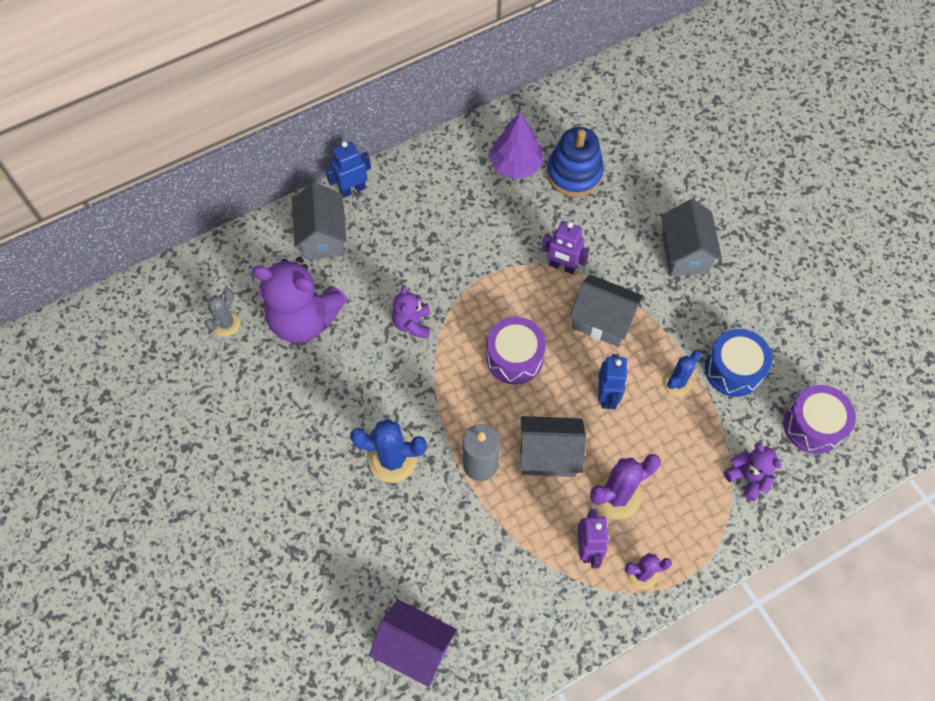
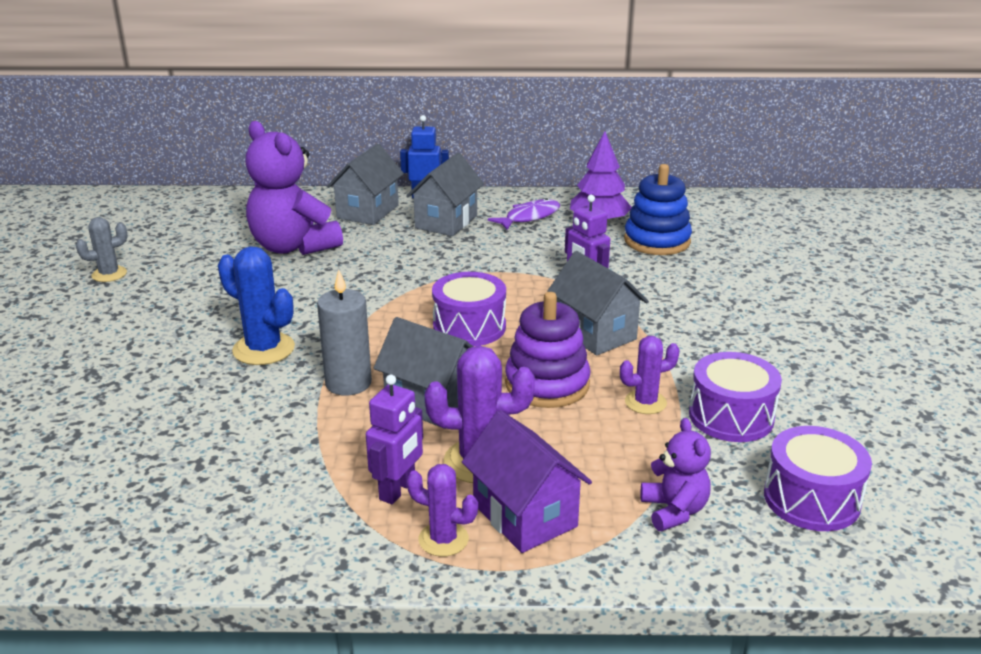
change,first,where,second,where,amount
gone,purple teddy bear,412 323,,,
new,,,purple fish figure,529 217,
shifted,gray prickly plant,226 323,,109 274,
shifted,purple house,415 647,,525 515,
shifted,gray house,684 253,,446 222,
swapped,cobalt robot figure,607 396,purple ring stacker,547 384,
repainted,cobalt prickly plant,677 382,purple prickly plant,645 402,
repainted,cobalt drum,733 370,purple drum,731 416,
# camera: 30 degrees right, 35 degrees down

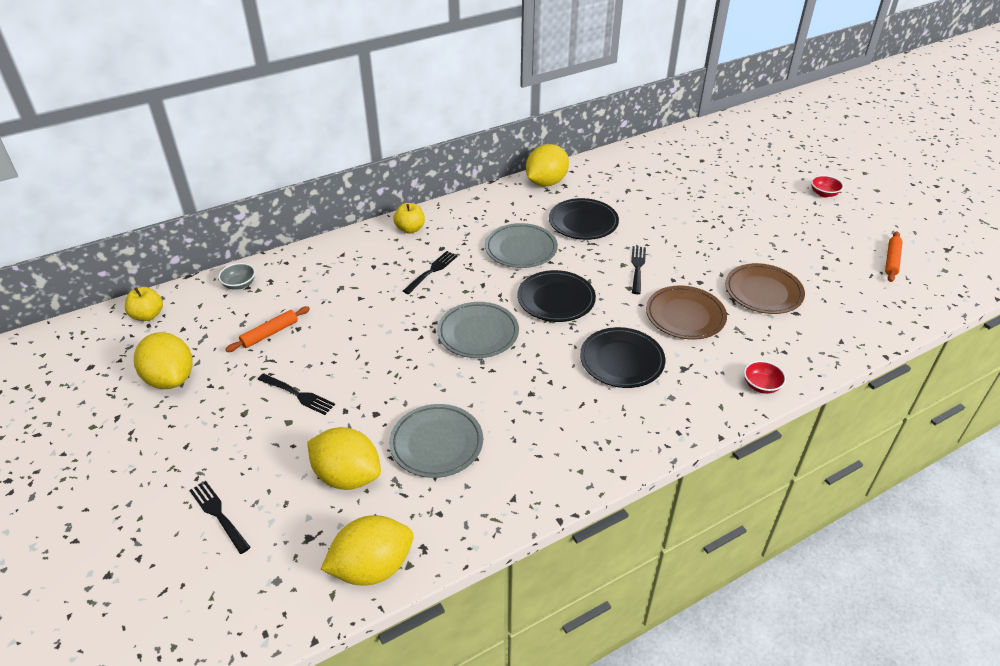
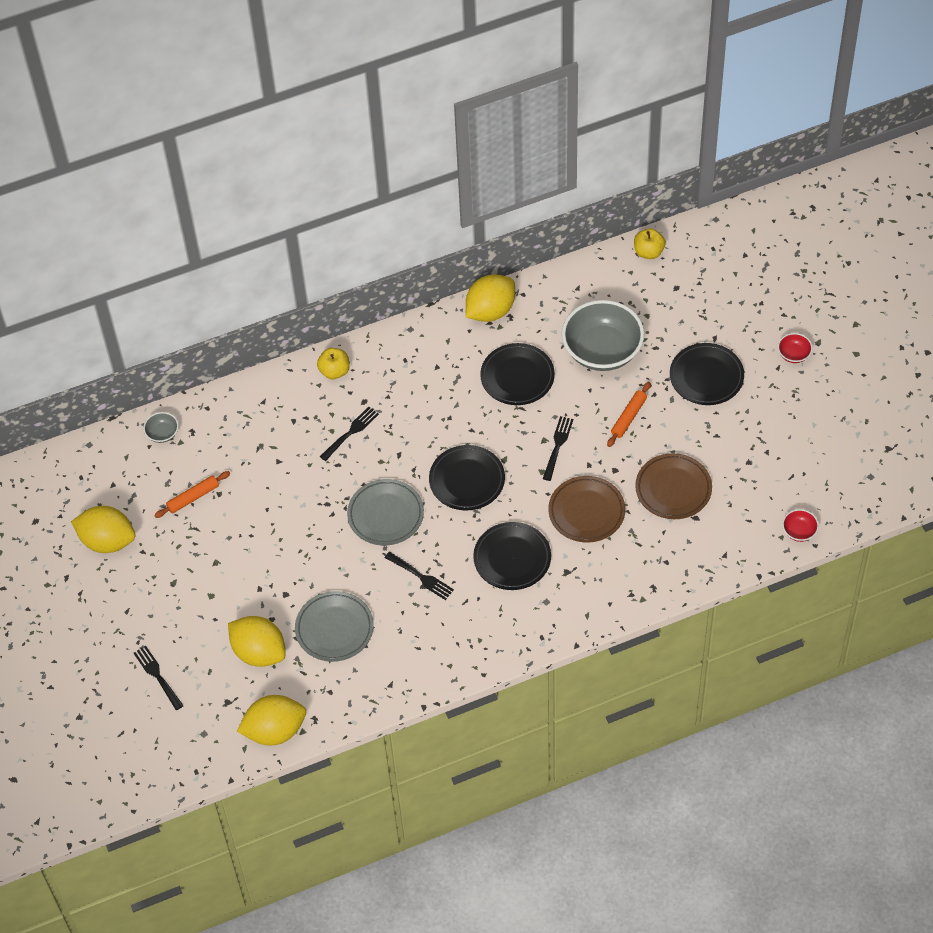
change,first,where,second,where,amount
gone,gray plate,521 249,,,
new,,,gray deep dish,602 351,
new,,,jet-black plate,706 377,
shifted,golden apple fruit,148 315,,648 252,
shifted,jet-black fork,297 395,,420 577,
shifted,red deep dish,761 385,,799 531,
shifted,orange rolling pin,891 260,,628 417,
rotated,golden toy lemon,170 379,,107 541,45 degrees counterclockwise
# camera: 10 degrees right, 15 degrees up

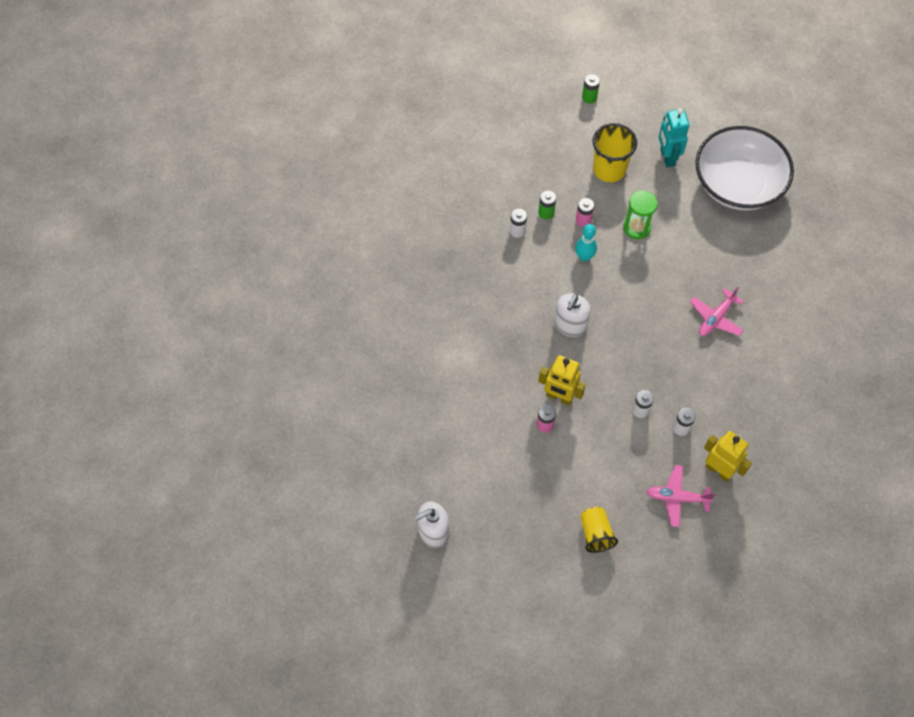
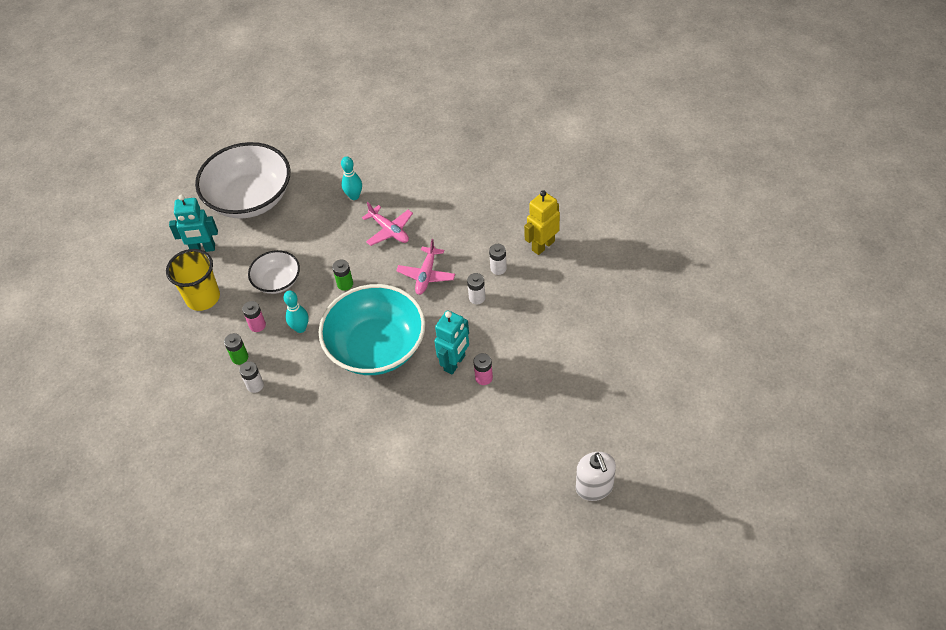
change,first,where,second,where,amount
gone,golden beaker,595 534,,,
new,,,aqua bowling pin,354 196,
shifted,green power cell,589 97,,345 284,
shifted,rosy aeroplane,677 498,,426 275,
swapped,snow-white soap dispenser,570 325,aqua deep dish,376 347,
swapped,green hourglass,637 227,snow-white deep dish,277 281,
repainted,golden robot figure,559 397,aqua robot figure,455 363,
# camera: 80 degrees left, 10 degrees down

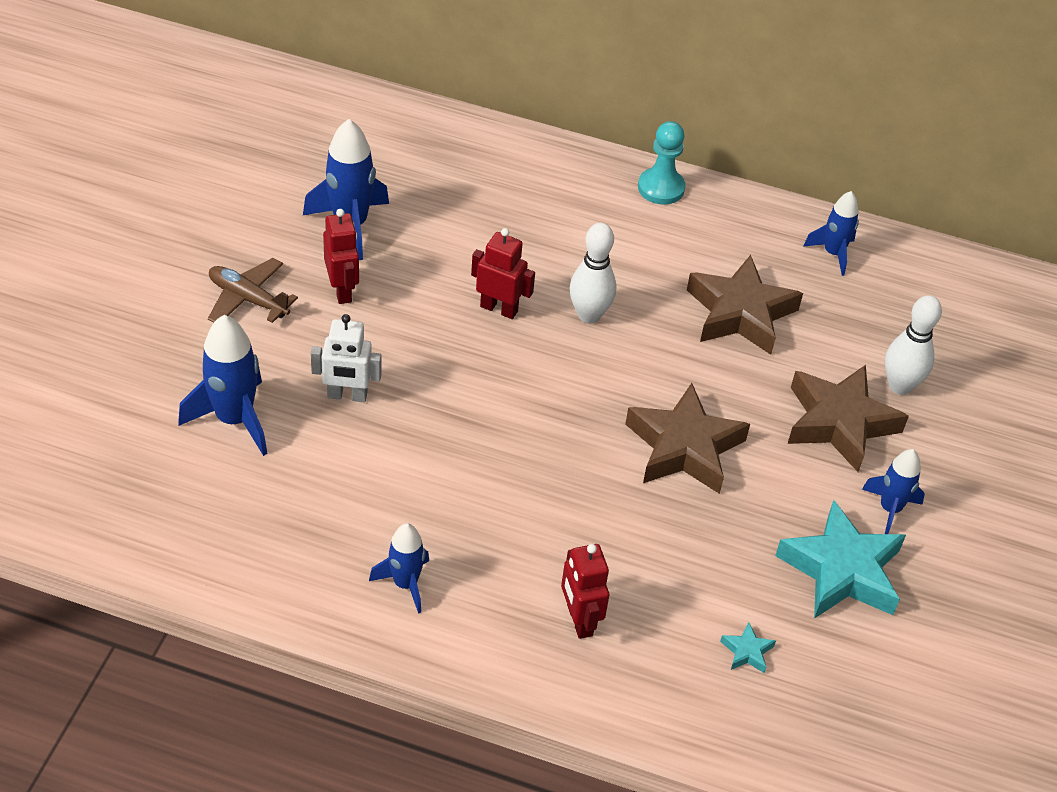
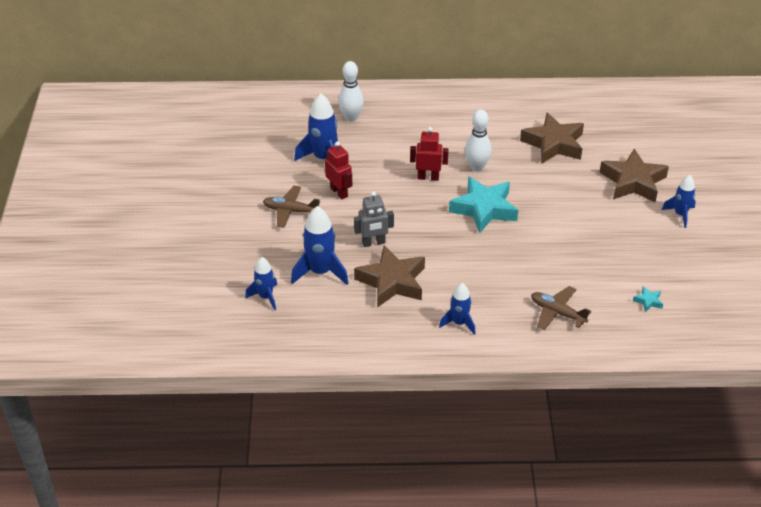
change,first,where,second,where,amount
gone,aqua chess pawn,661 188,,,
shifted,dark brown star shape,684 447,,392 282,
shifted,aqua star shape,842 570,,484 209,
shifted,cobalt toy rocket,833 253,,265 297,
shifted,snow-white bowling pin,900 386,,351 118,
swapped,red robot figure,579 620,dark brown aeroplane,557 313,
repainted,snow-white robot figure,347 395,gray robot figure,373 243,
# camera: 15 degrees left, 5 degrees down

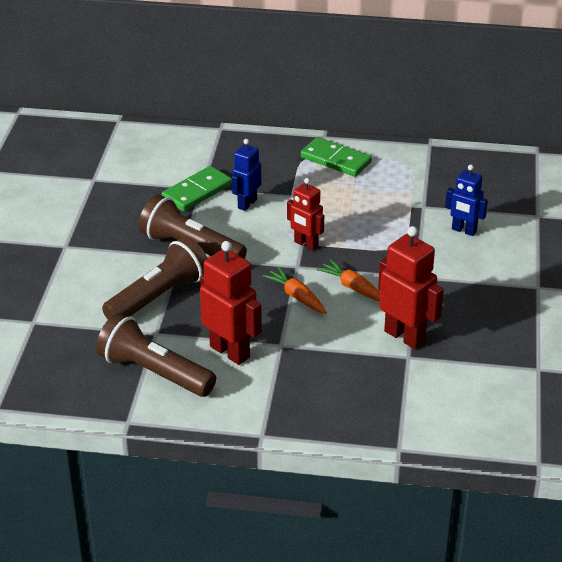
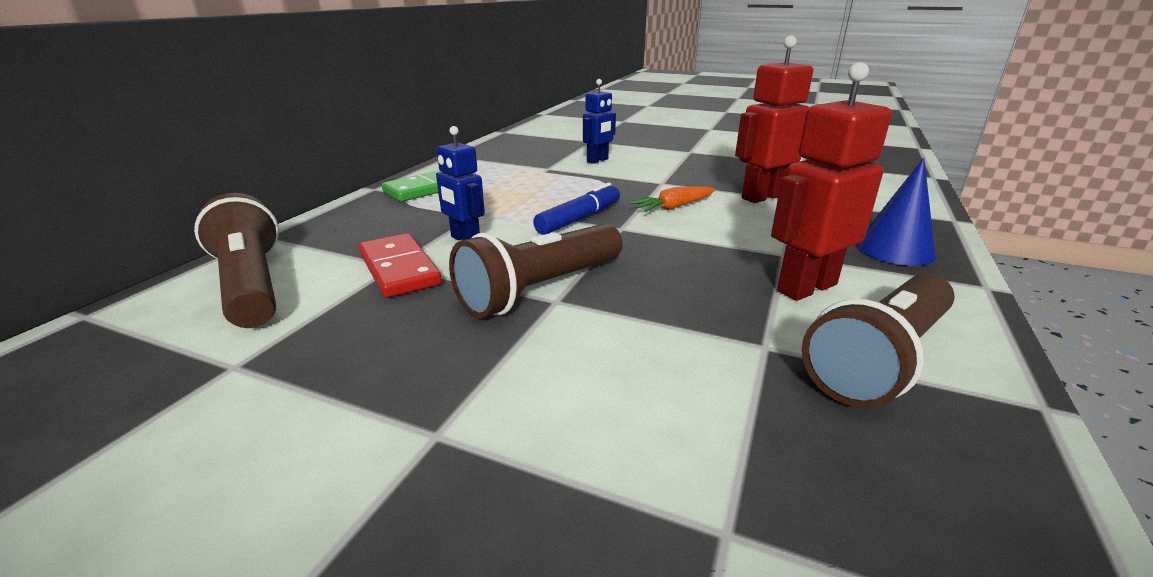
change,first,where,second,where,amount
gone,orange carrot,297 297,,,
new,,,cobalt solid cone,894 249,
shifted,dark brown pocket torch,159 296,,252 285,
swapped,red robot figure,305 244,cobalt marker pen,579 219,
repainted,green domino,197 191,red domino,399 269,
# camera: 75 degrees left, 10 degrees down

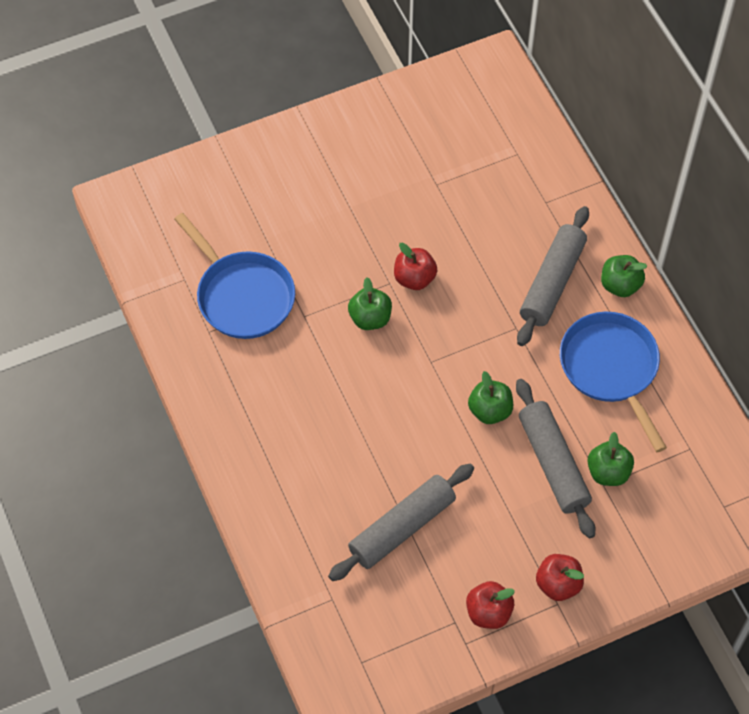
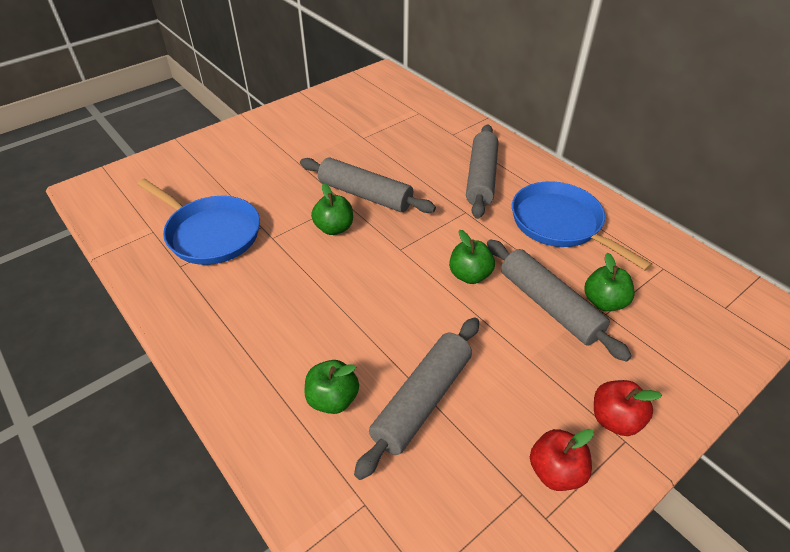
change,first,where,second,where,amount
shifted,green apple fruit,620 285,,333 399,
swapped,red apple fruit,414 278,gray rolling pin,365 195,
# camera: 15 degrees left, 15 degrees down

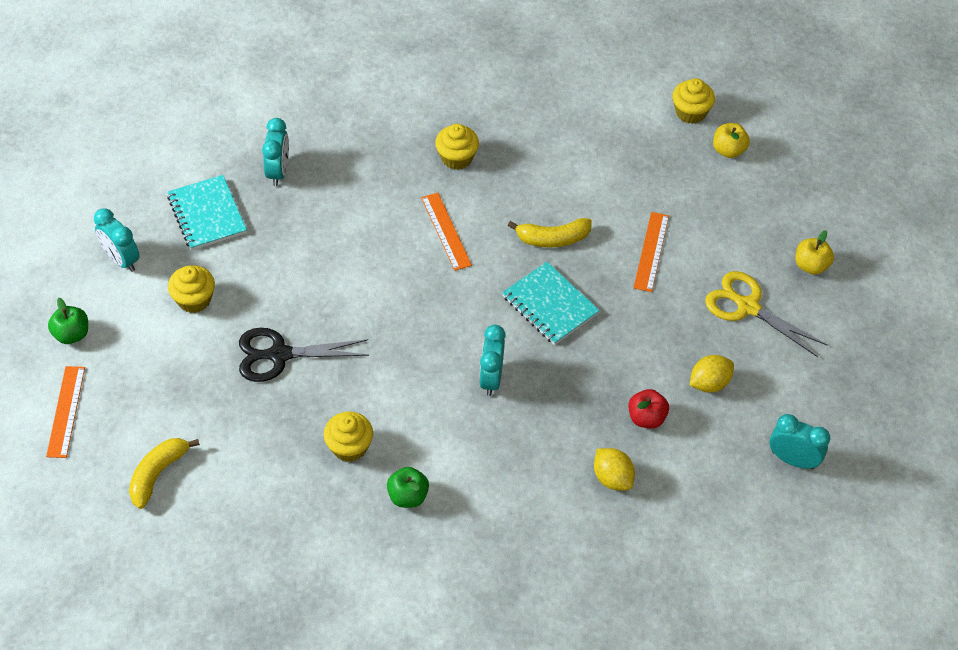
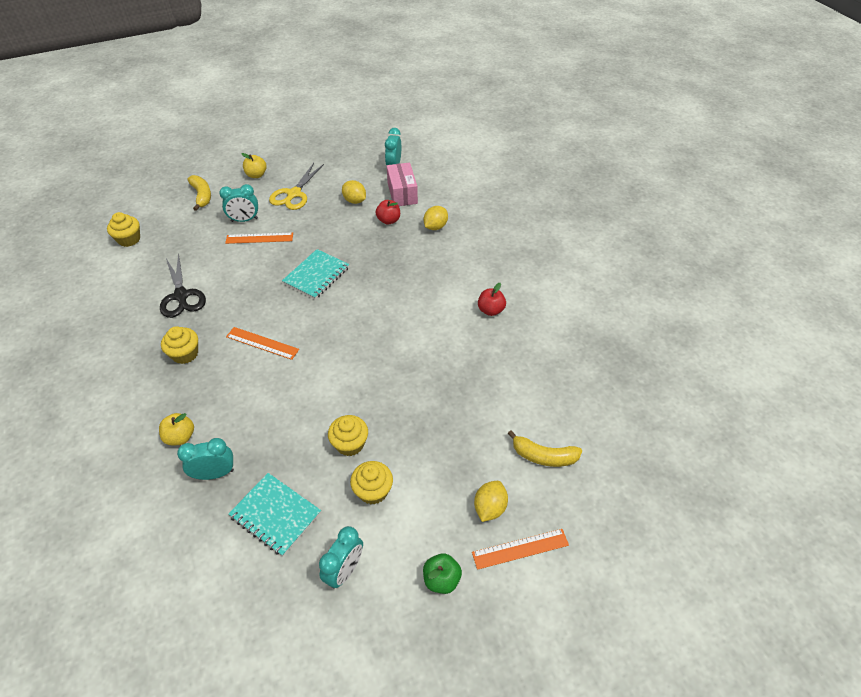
change,first,where,second,where,amount
new,,,rosy package,402 193,
new,,,golden toy lemon,489 508,
shifted,jet-black shears,280 355,,181 296,
shifted,golden cupcake,349 447,,350 444,
shifted,aqua bedside clock,491 378,,244 220,
shifted,golden banana,553 239,,202 196,
shifted,golden apple fruit,728 150,,180 437,
repainted,green apple fruit,408 496,red apple fruit,490 310,
rotated,aqua notepad,207 214,,275 515,75 degrees clockwise
rotated,orange measuring stick,446 231,,262 343,60 degrees clockwise
# camera: 105 degrees left, 5 degrees down

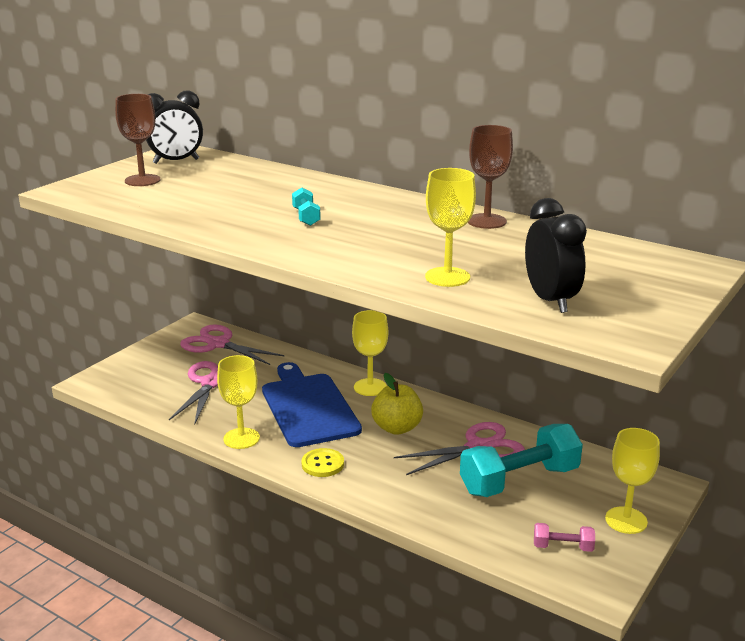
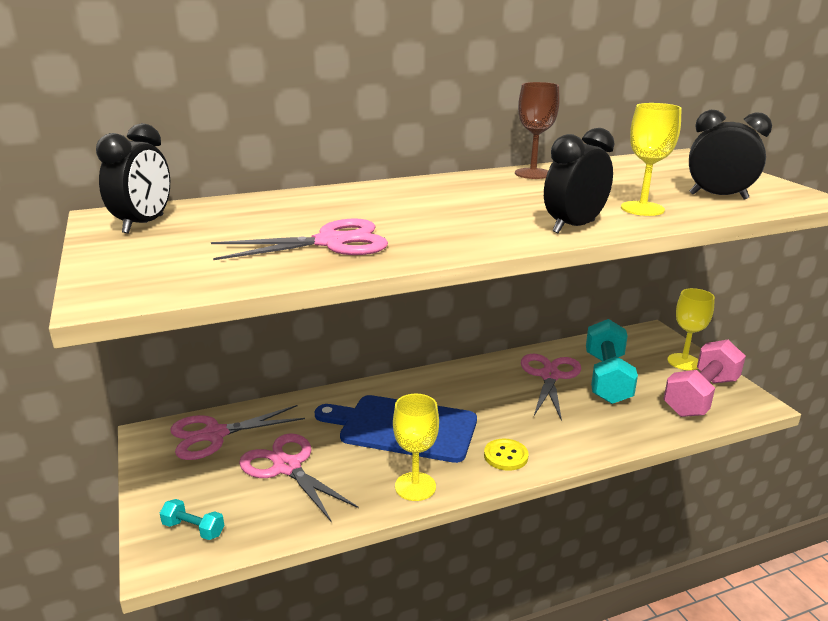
change,first,where,second,where,amount
gone,dark brown goblet,142 180,,,
gone,golden goblet,370 387,,,
gone,golden apple fruit,397 428,,,
new,,,rosy shears,331 242,
new,,,jet-black bedside clock,573 227,
shifted,aqua hand weight,306 217,,193 529,
scaled,rosy hand weight,562 547,,700 396,x2.23
# camera: 55 degrees left, 0 degrees up

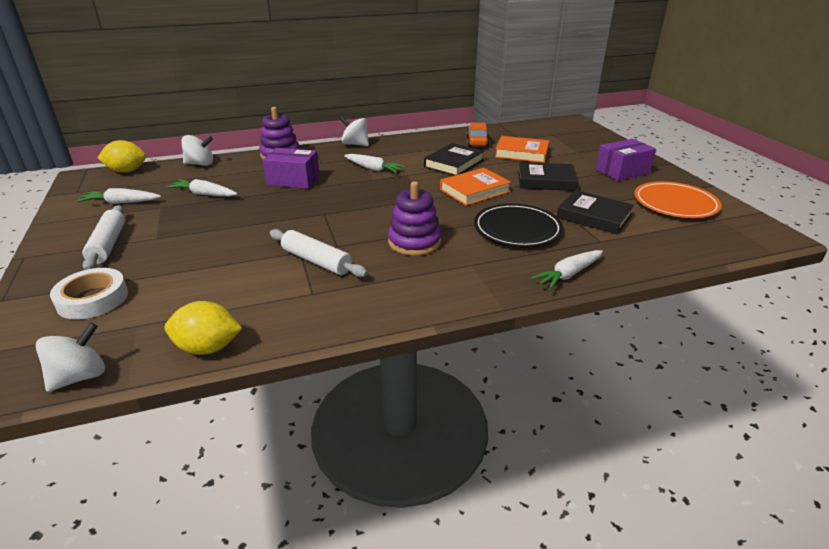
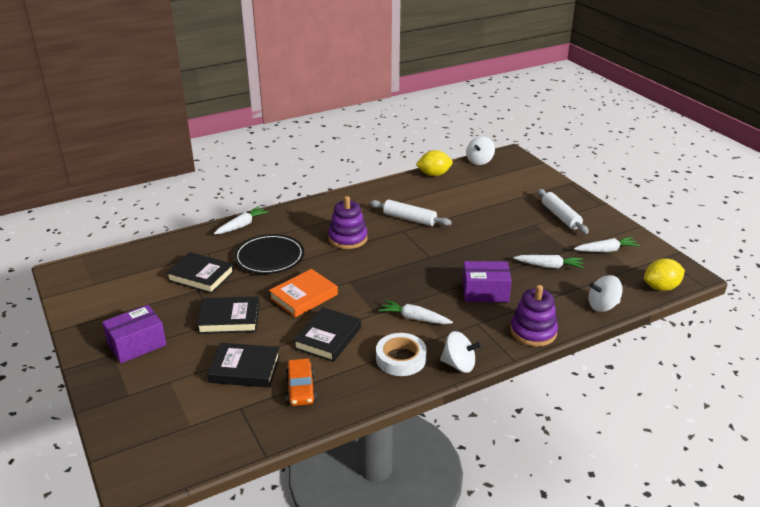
change,first,where,second,where,amount
gone,orange plate,675 203,,,
shifted,snow-white tape,93 299,,401 359,
repainted,orange book,521 153,jet-black book,245 369,
# camera: 170 degrees right, 0 degrees up

